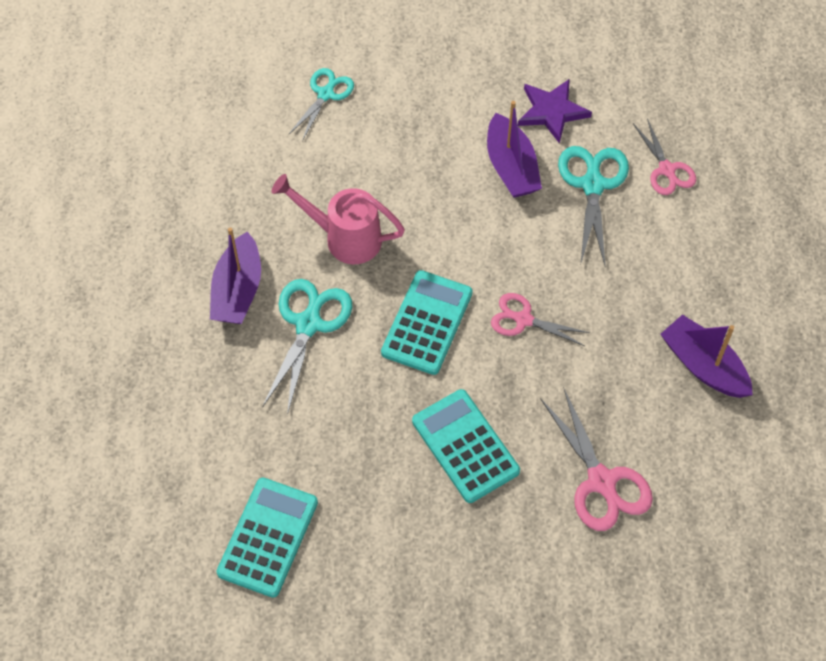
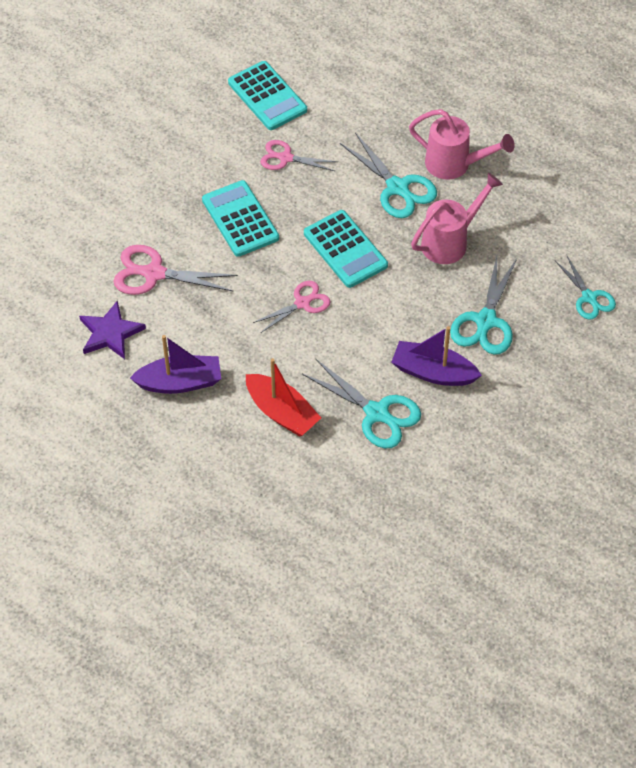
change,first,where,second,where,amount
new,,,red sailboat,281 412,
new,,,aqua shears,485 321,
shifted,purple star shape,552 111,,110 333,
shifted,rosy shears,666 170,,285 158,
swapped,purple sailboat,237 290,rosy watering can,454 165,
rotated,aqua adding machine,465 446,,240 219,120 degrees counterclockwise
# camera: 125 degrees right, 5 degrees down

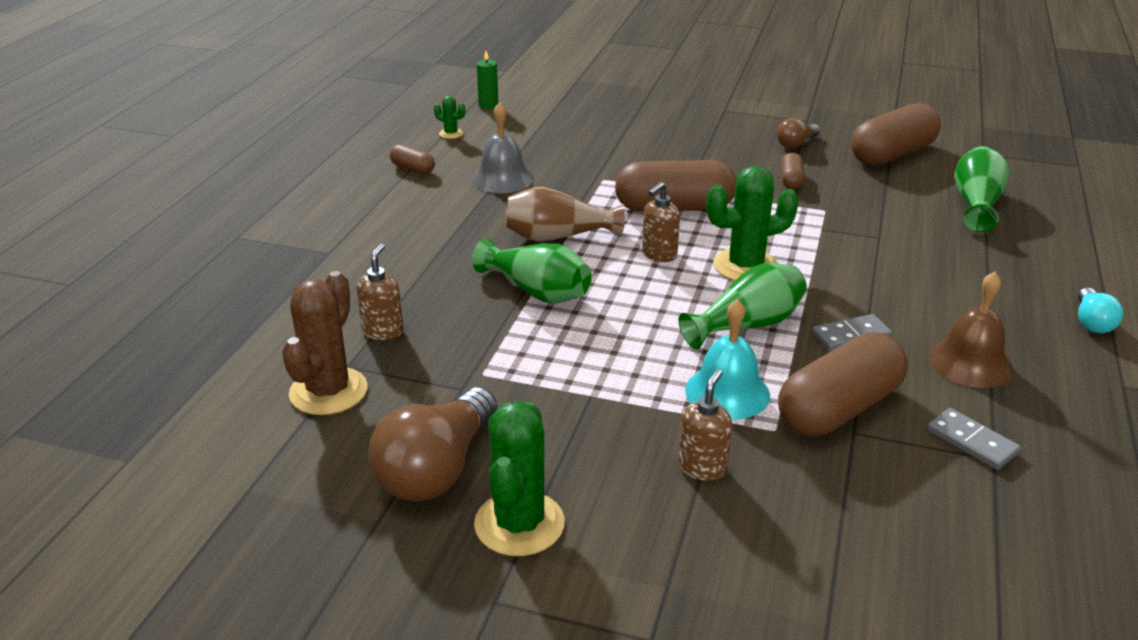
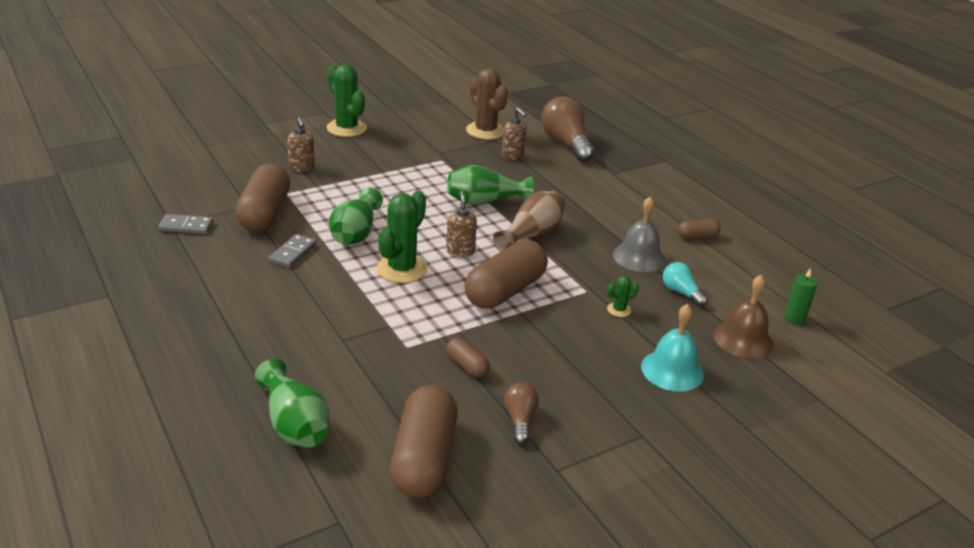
change,first,where,second,where,amount
shifted,dark brown lightbulb,437 469,,566 144,
shifted,green prickly plant,451 134,,619 310,
shifted,aqua bell,727 392,,672 370,
shifted,dark brown bell,970 362,,743 339,
shifted,aqua lightbulb,1092 322,,681 292,
# camera: 130 degrees right, 0 degrees up

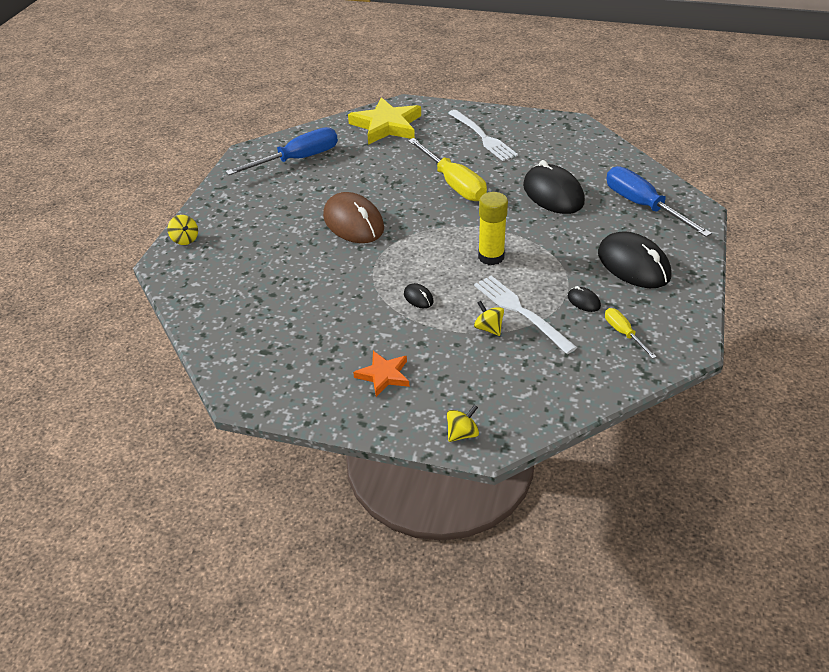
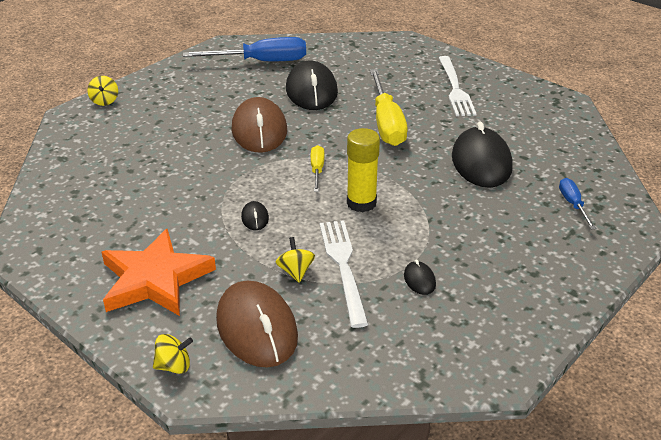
change,first,where,second,where,amount
gone,golden star shape,386 125,,,
new,,,dark brown mouse,256 328,
shifted,jet-black mouse,633 265,,311 91,
shifted,golden screwdriver,623 333,,317 170,
scaled,orange star shape,384 375,,155 279,x1.83
scaled,cobalt screwdriver,643 206,,573 204,x0.49
# camera: 25 degrees right, 5 degrees down

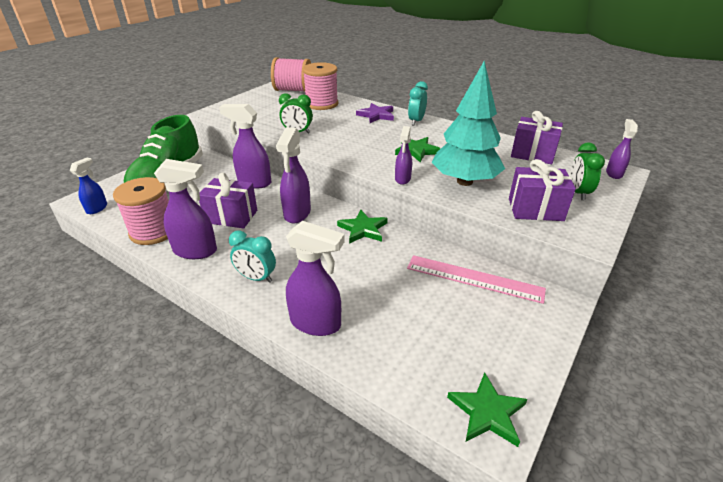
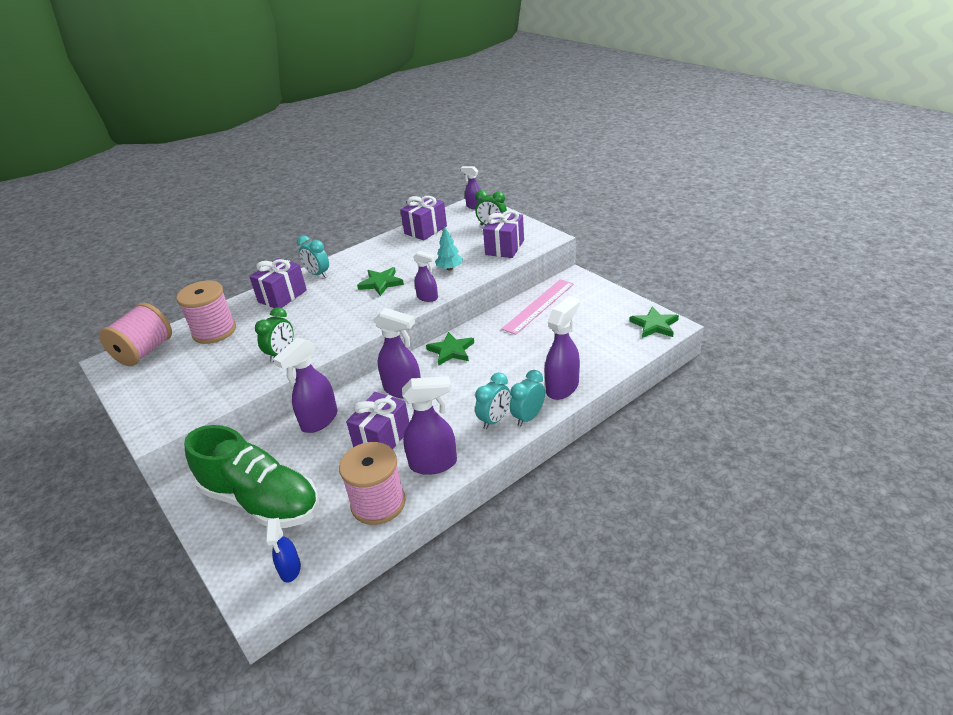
change,first,where,second,where,amount
new,,,aqua bedside clock,528 417,
swapped,purple star shape,376 115,purple gift,282 296,
rotated,cobalt spray bottle,97 208,,290 570,135 degrees counterclockwise
rotated,purple spray bottle,196 251,,434 464,60 degrees clockwise
scaled,aqua toy tree,464 181,,450 268,x0.46
# camera: 70 degrees left, 0 degrees up

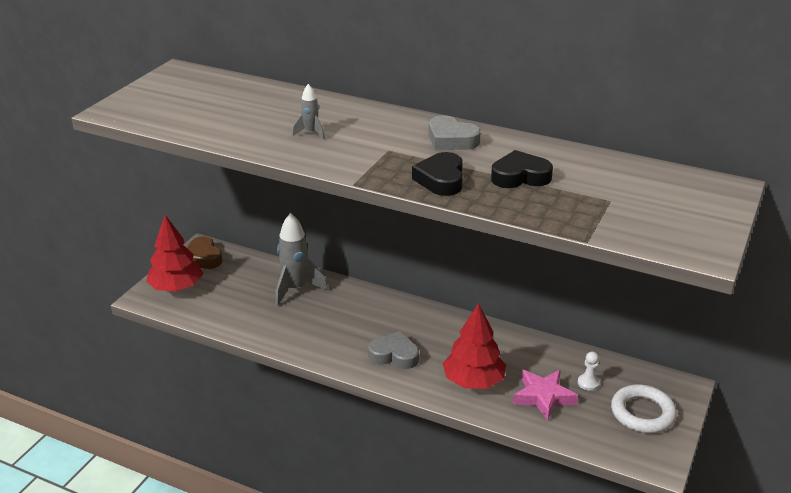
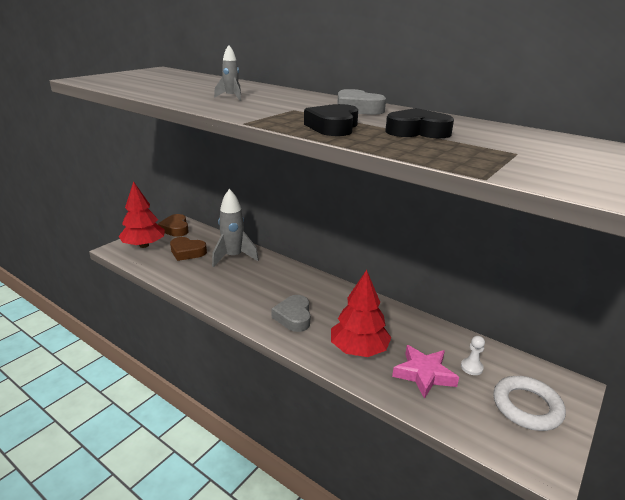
change,first,where,second,where,amount
new,,,dark brown heart shape,187 252,
rotated,gray heart shape,394 355,,293 317,120 degrees counterclockwise
# camera: 10 degrees right, 5 degrees down

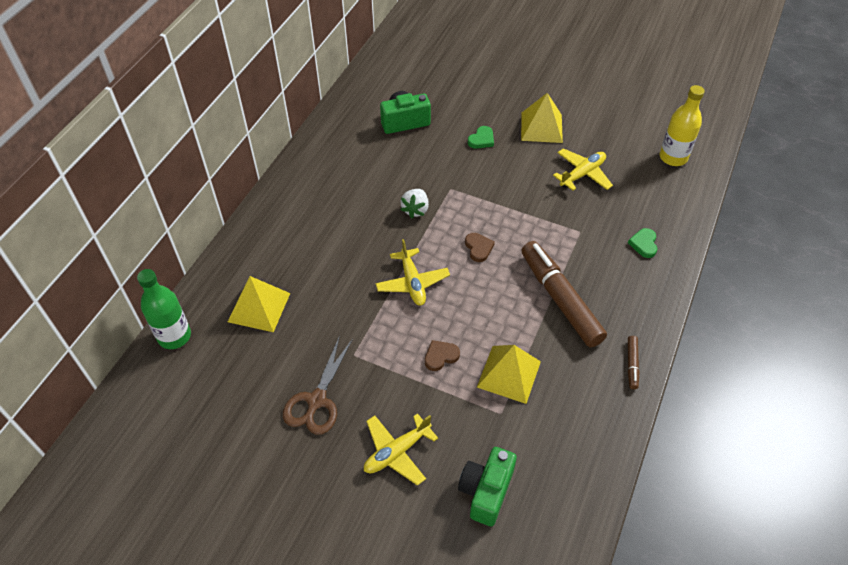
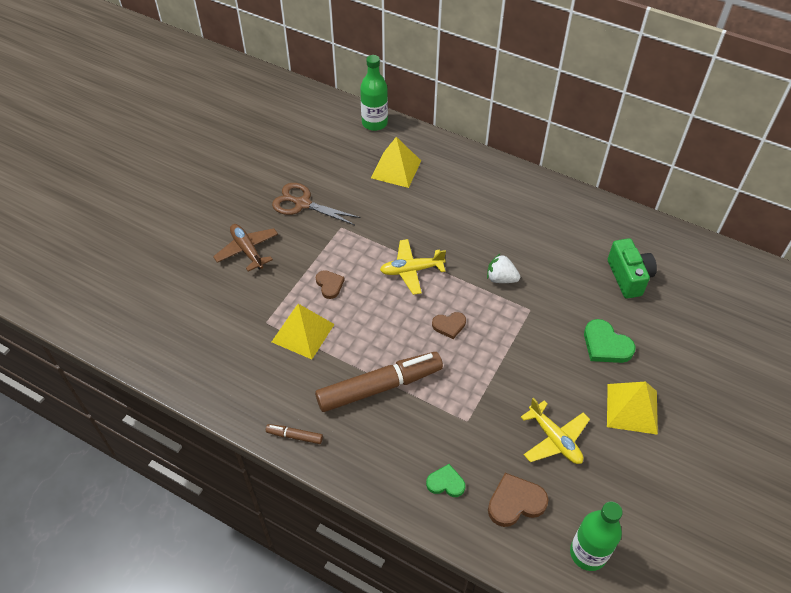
change,first,where,second,where,amount
gone,green photo camera,486 491,,,
new,,,dark brown heart shape,515 502,
repainted,golden aeroplane,397 452,dark brown aeroplane,247 250,
repainted,golden bottle,673 157,green bottle,588 553,
scaled,green heart shape,481 139,,606 345,x1.55
# camera: 95 degrees right, 0 degrees up

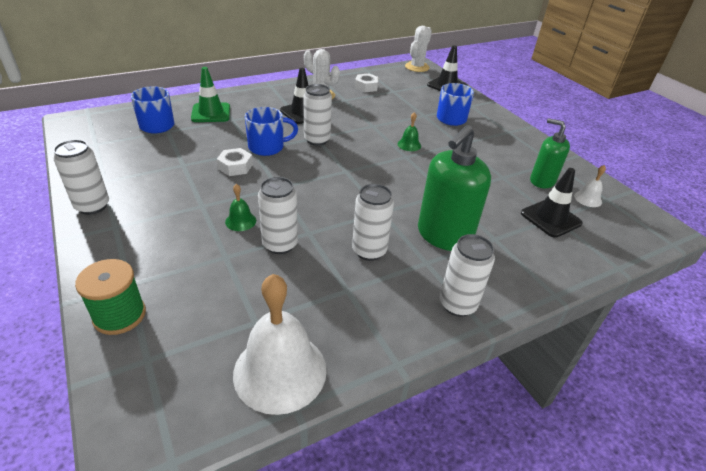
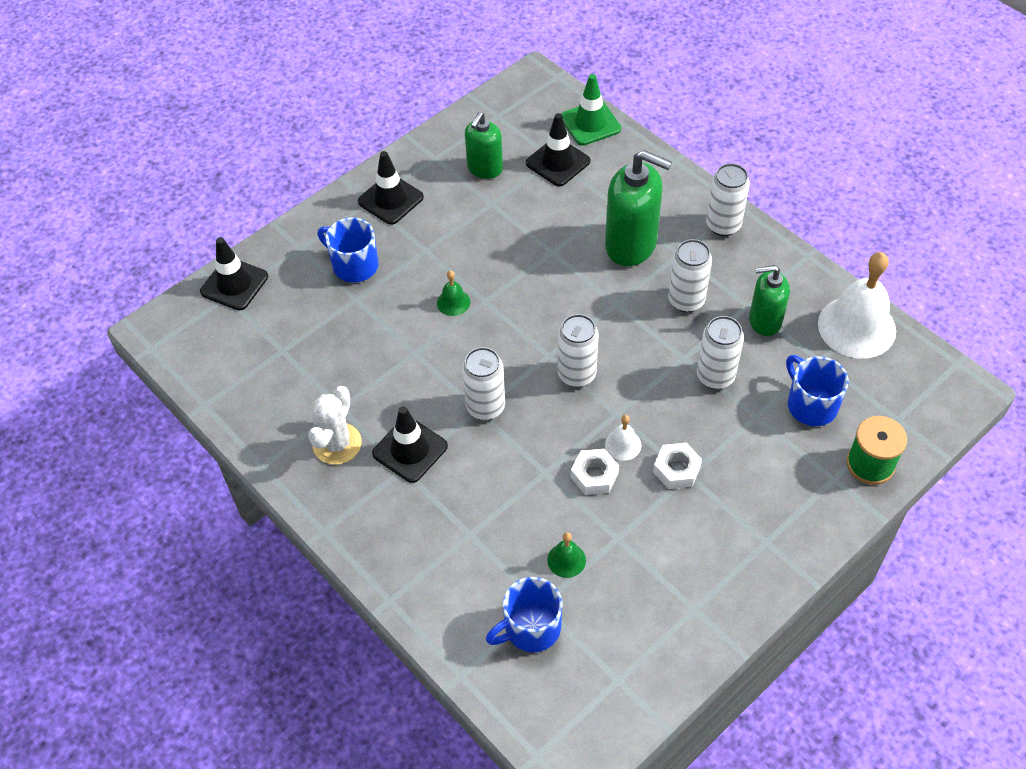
change,first,where,second,where,amount
gone,snow-white prickly plant,417 67,,,
new,,,jet-black road cone,390 199,
new,,,green soap dispenser,764 321,
shifted,snow-white can,92 206,,577 374,
shifted,green road cone,211 113,,590 123,
shifted,green bell,240 221,,566 560,
shifted,cobalt mug,267 147,,811 404,
shifted,snow-white hexagon nut,366 87,,676 469,
shifted,snow-white bell,588 199,,623 444,
# camera: 100 degrees left, 15 degrees up

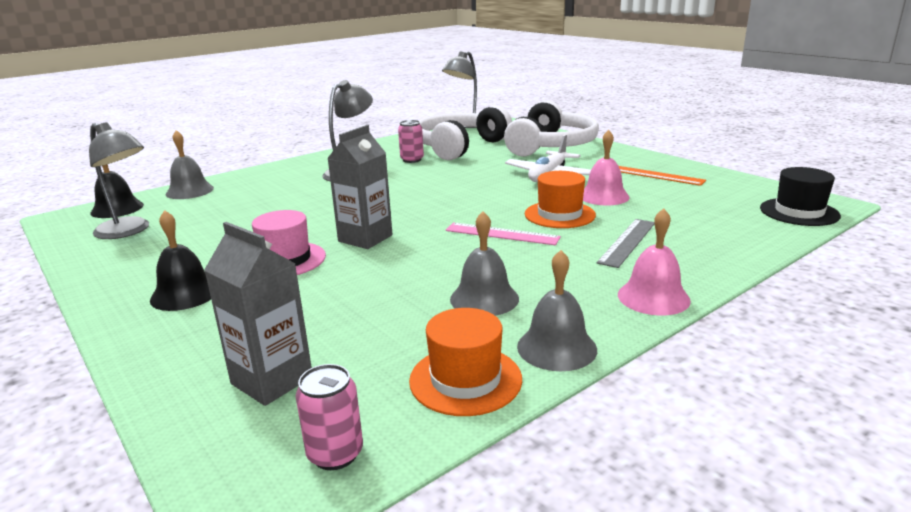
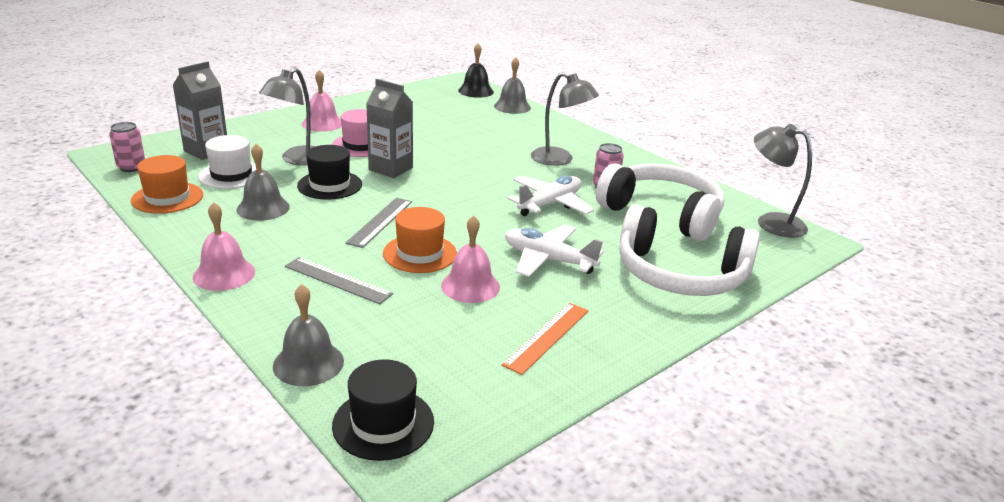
change,first,where,second,where,amount
new,,,snow-white top hat,231 175,
new,,,jet-black top hat,330 185,
new,,,snow-white aeroplane,550 204,
shifted,gray reading lamp,128 231,,297 160,
shifted,gray bell,556 347,,308 363,
repainted,jet-black bell,185 294,rosy bell,322 123,
repainted,rosy measuring stick,502 234,gray measuring stick,380 222,
# camera: 85 degrees right, 5 degrees up

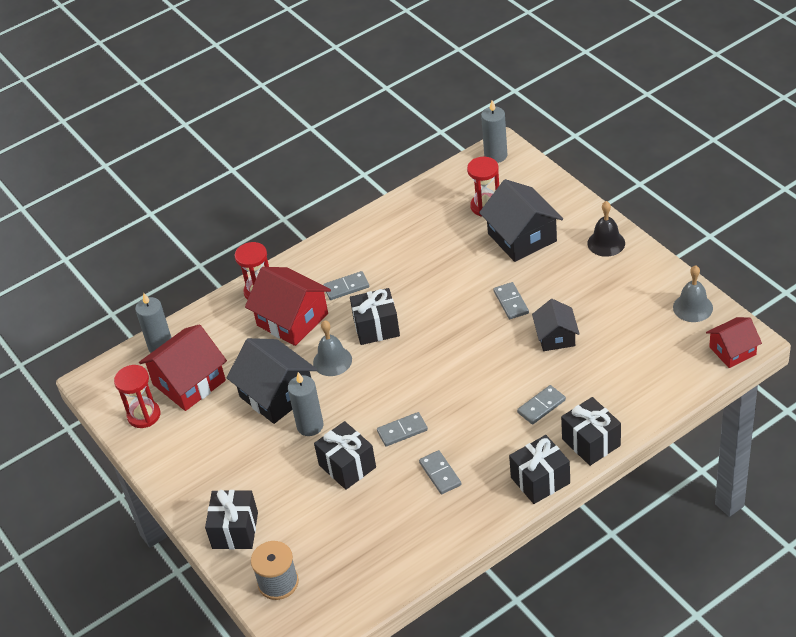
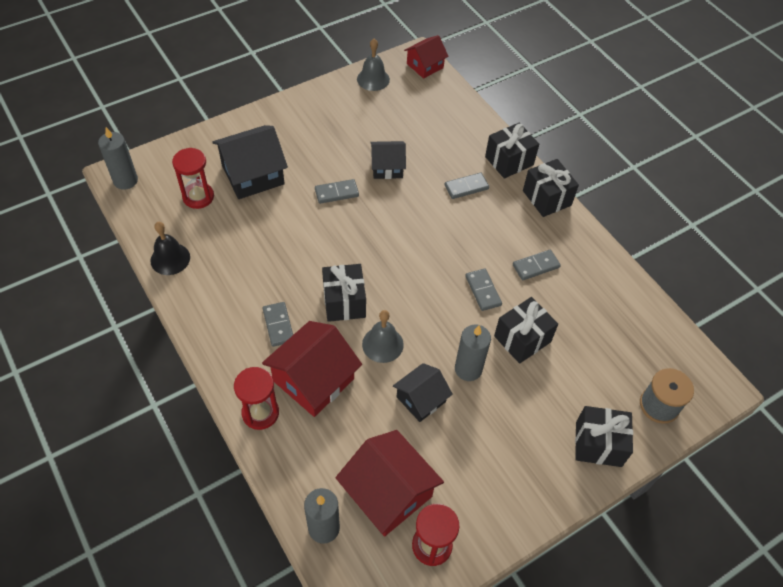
change,first,where,second,where,amount
shifted,jet-black bell,606 243,,170 259,
rotated,gray domino,541 406,,466 187,75 degrees counterclockwise
rotated,red house,732 351,,425 66,75 degrees clockwise
scaled,jet-black house,276 394,,421 399,x0.61
# camera: 95 degrees left, 10 degrees up

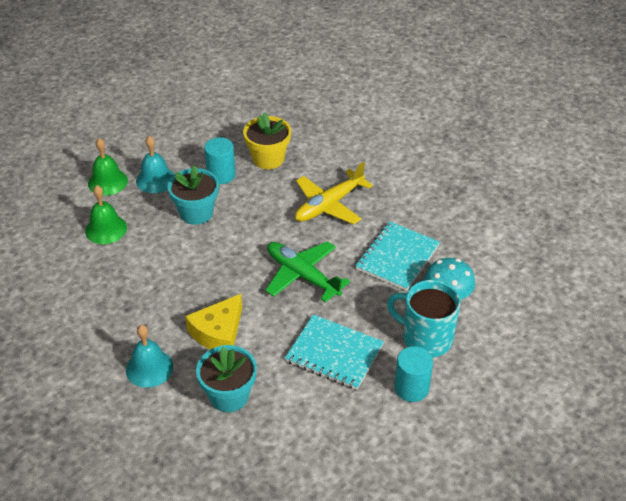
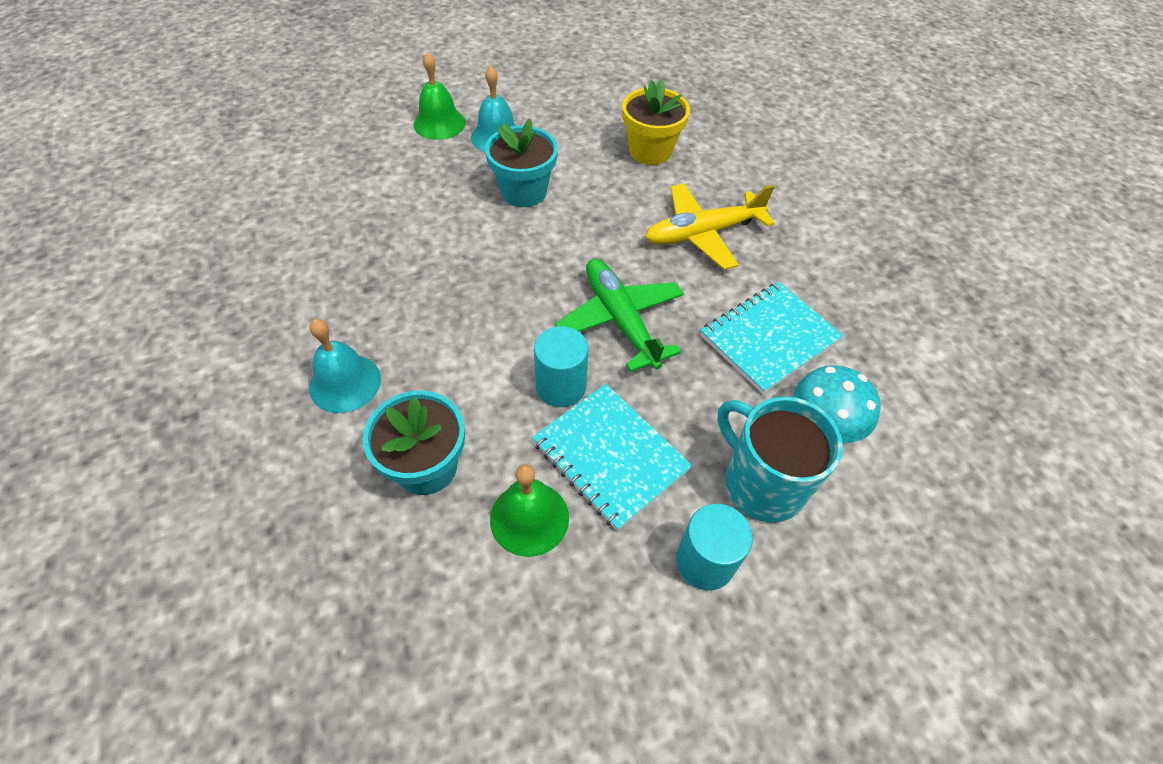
change,first,where,second,where,amount
gone,golden cheese wedge,218 332,,,
shifted,green bell,106 229,,529 518,
shifted,aqua cylinder,221 175,,561 386,
# camera: 20 degrees right, 10 degrees up

